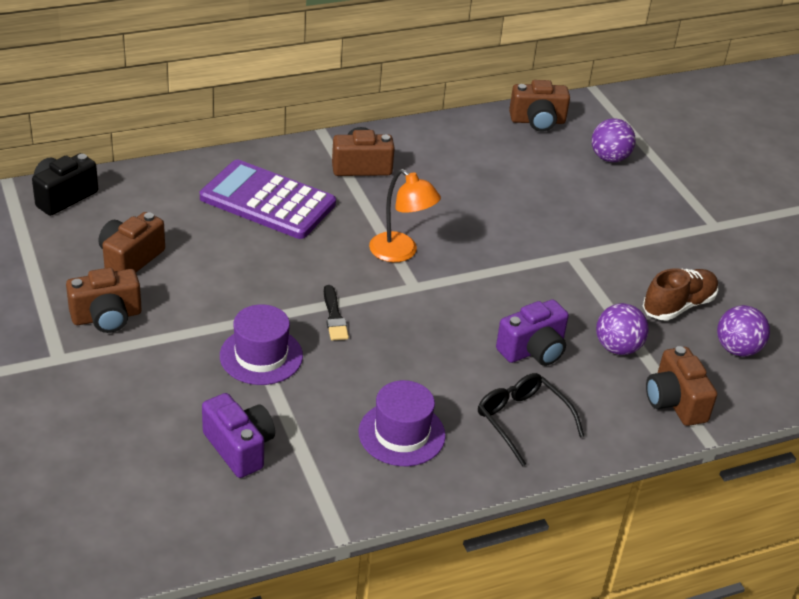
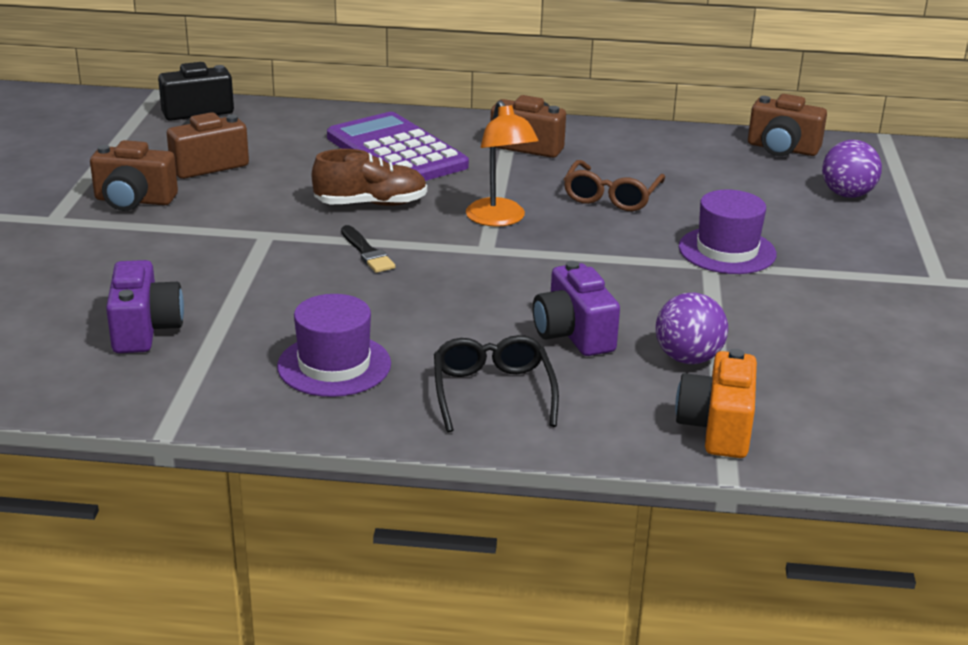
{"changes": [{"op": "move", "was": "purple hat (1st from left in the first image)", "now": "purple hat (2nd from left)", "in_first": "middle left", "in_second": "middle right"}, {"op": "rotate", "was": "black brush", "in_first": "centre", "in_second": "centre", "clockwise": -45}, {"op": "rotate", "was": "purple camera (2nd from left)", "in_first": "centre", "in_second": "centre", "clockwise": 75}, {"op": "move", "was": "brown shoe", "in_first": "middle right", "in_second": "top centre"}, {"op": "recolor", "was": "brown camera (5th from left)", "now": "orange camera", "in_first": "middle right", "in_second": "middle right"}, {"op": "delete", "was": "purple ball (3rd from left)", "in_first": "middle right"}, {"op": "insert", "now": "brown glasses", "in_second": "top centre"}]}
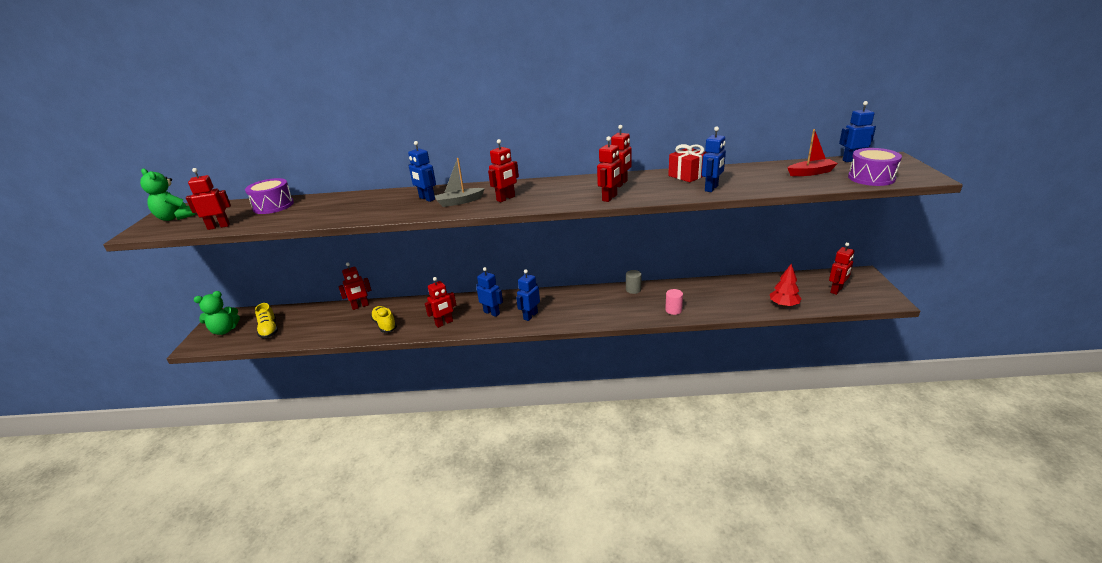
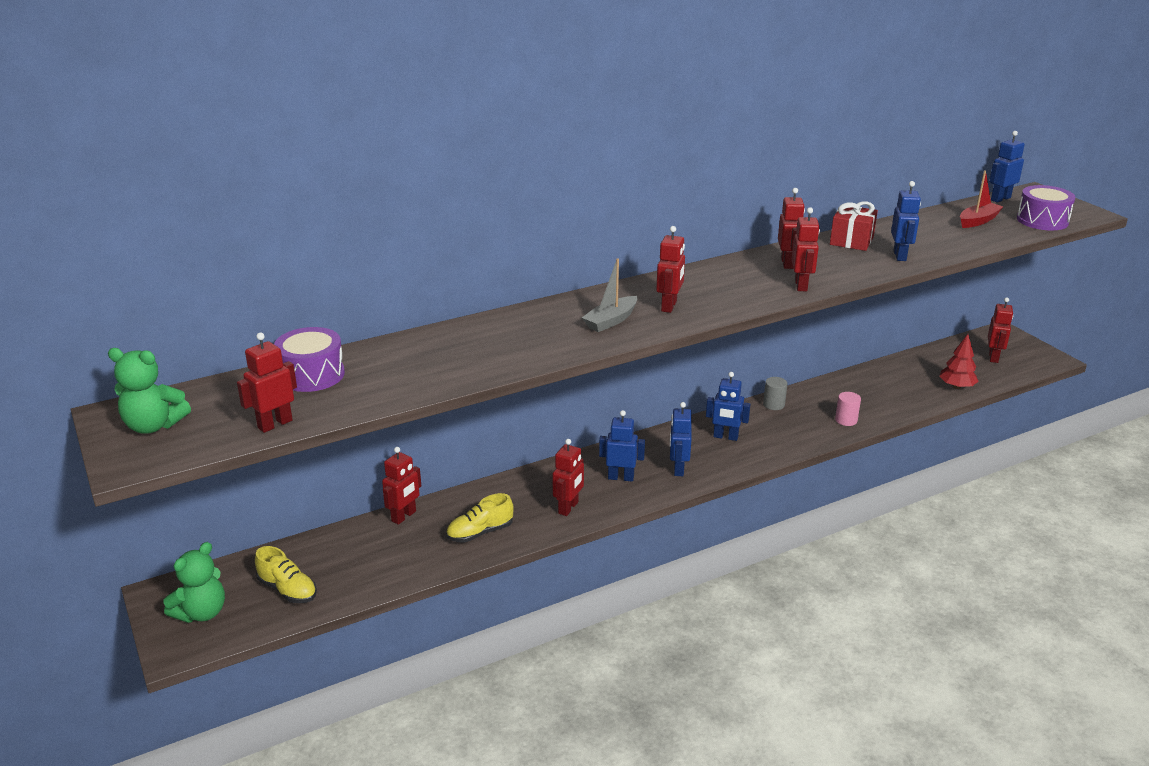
{"changes": [{"op": "rotate", "was": "yellow shoe (2nd from left)", "in_first": "centre", "in_second": "bottom centre", "clockwise": -60}, {"op": "move", "was": "blue robot (1st from left in the first image)", "now": "blue robot (3rd from left)", "in_first": "top centre", "in_second": "centre"}]}
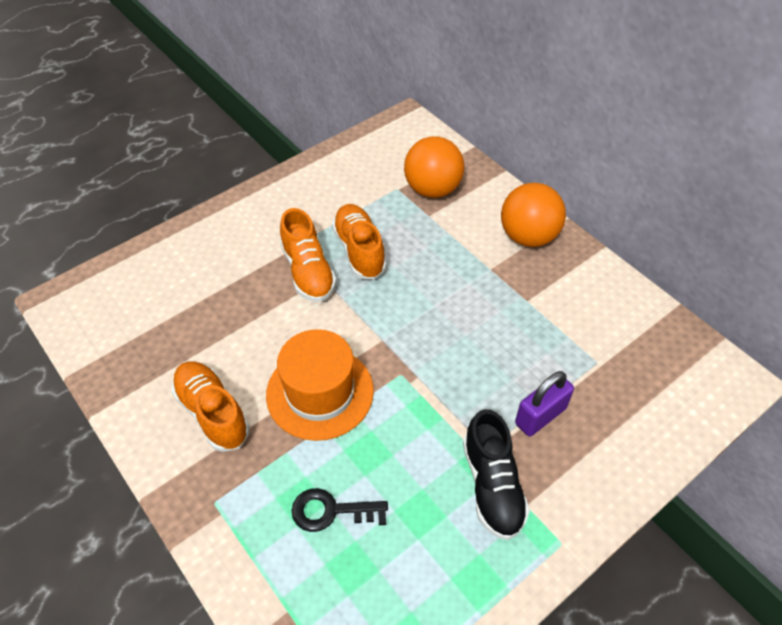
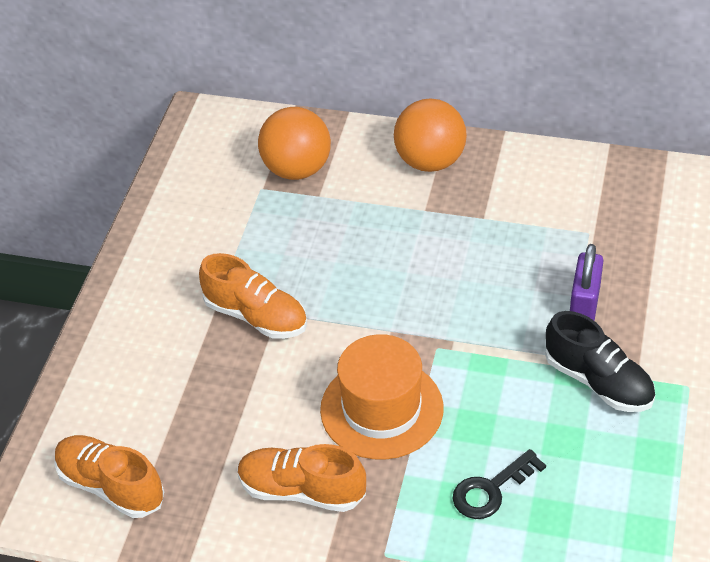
{"changes": [{"op": "move", "was": "orange shoe (3rd from left in the first image)", "now": "orange shoe (1st from left)", "in_first": "centre", "in_second": "bottom left"}]}
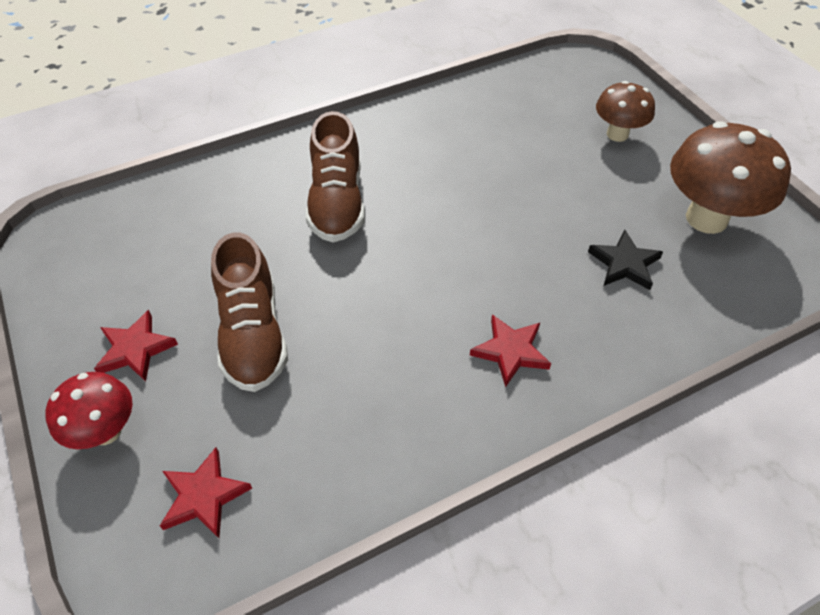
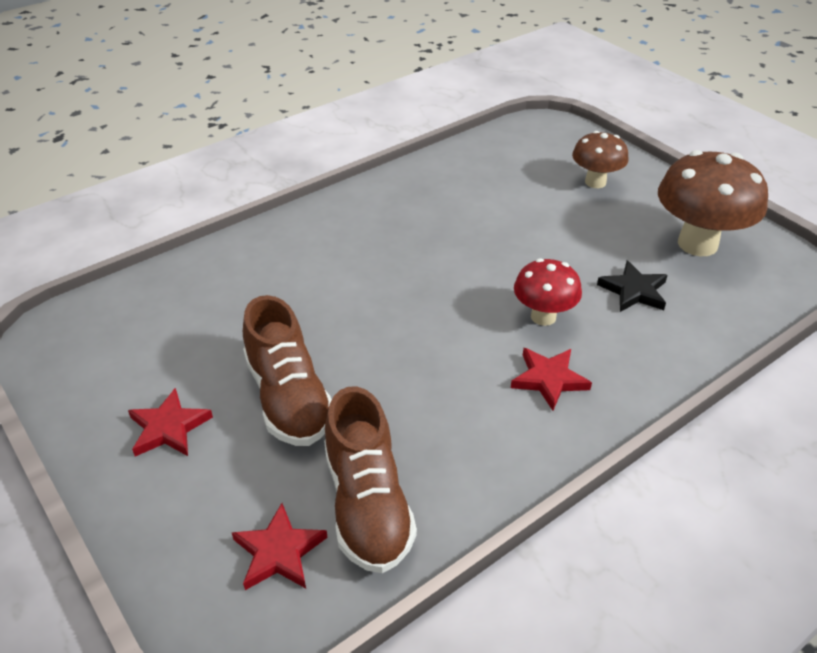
{"changes": [{"op": "move", "was": "red mushroom", "in_first": "bottom left", "in_second": "middle right"}, {"op": "move", "was": "brown shoe (2nd from left)", "in_first": "top centre", "in_second": "bottom centre"}]}
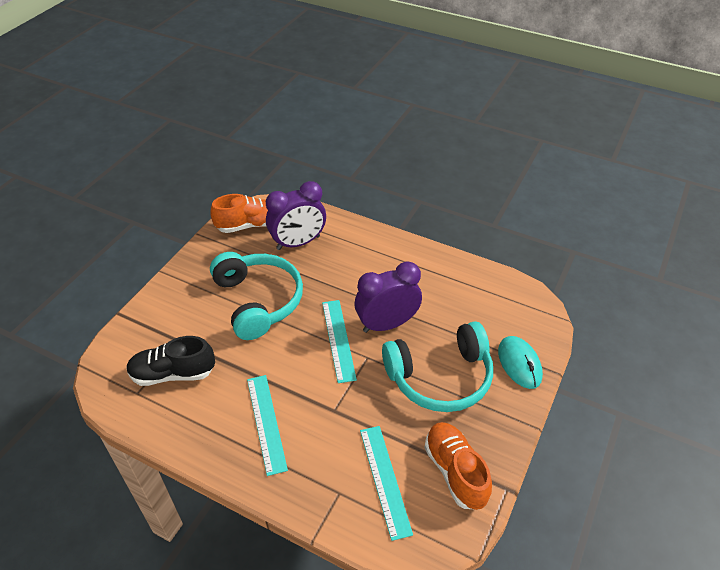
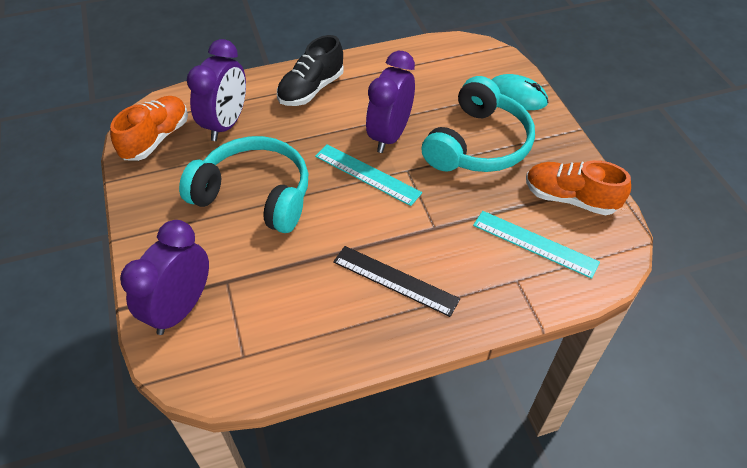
{"changes": [{"op": "move", "was": "black shoe", "in_first": "middle left", "in_second": "top centre"}, {"op": "recolor", "was": "turquoise ruler (1st from left)", "now": "black ruler", "in_first": "bottom centre", "in_second": "centre"}, {"op": "insert", "now": "purple clock (1st from left)", "in_second": "middle left"}]}
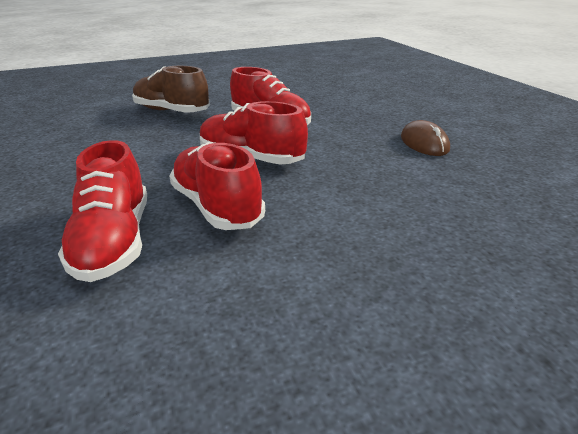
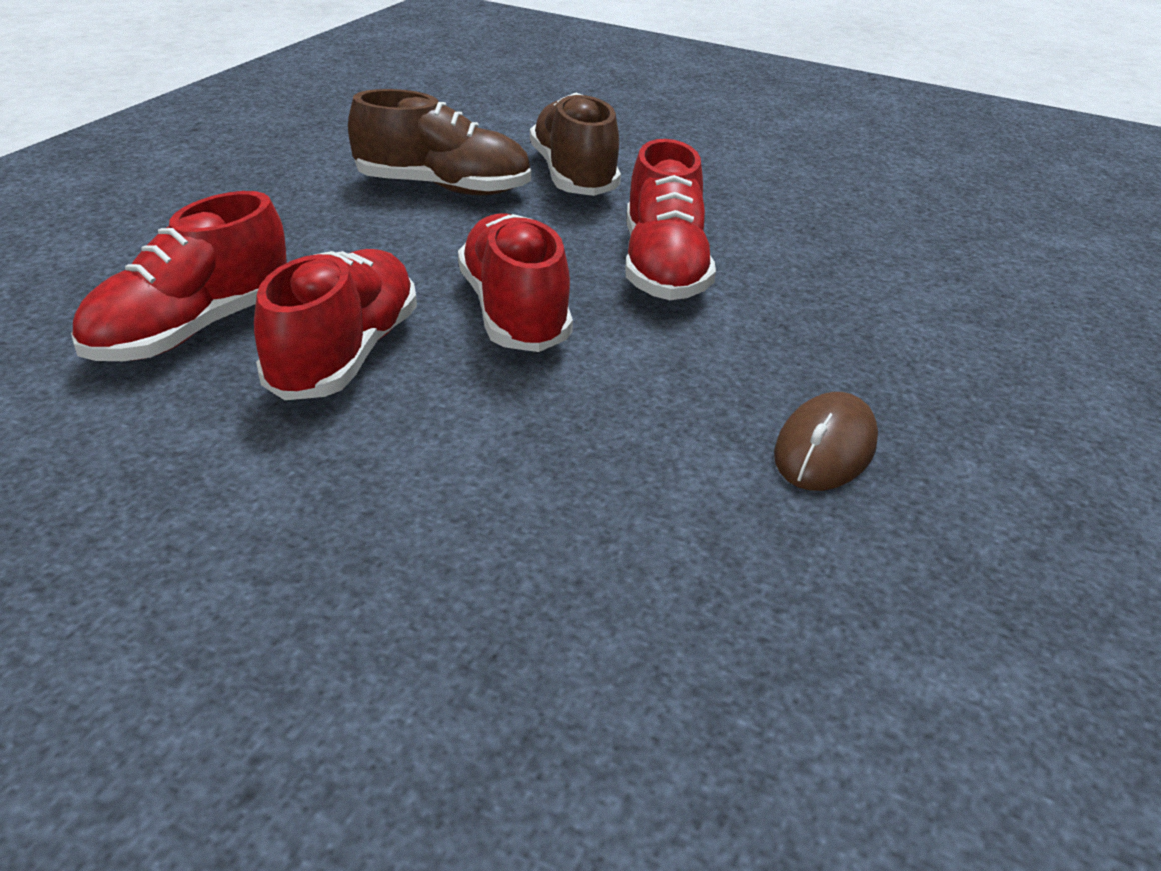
{"changes": [{"op": "insert", "now": "brown shoe (1st from left)", "in_second": "top centre"}]}
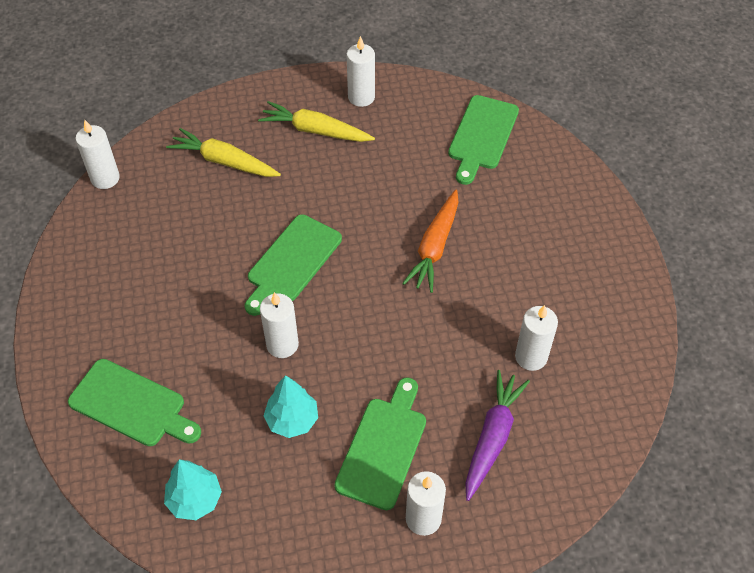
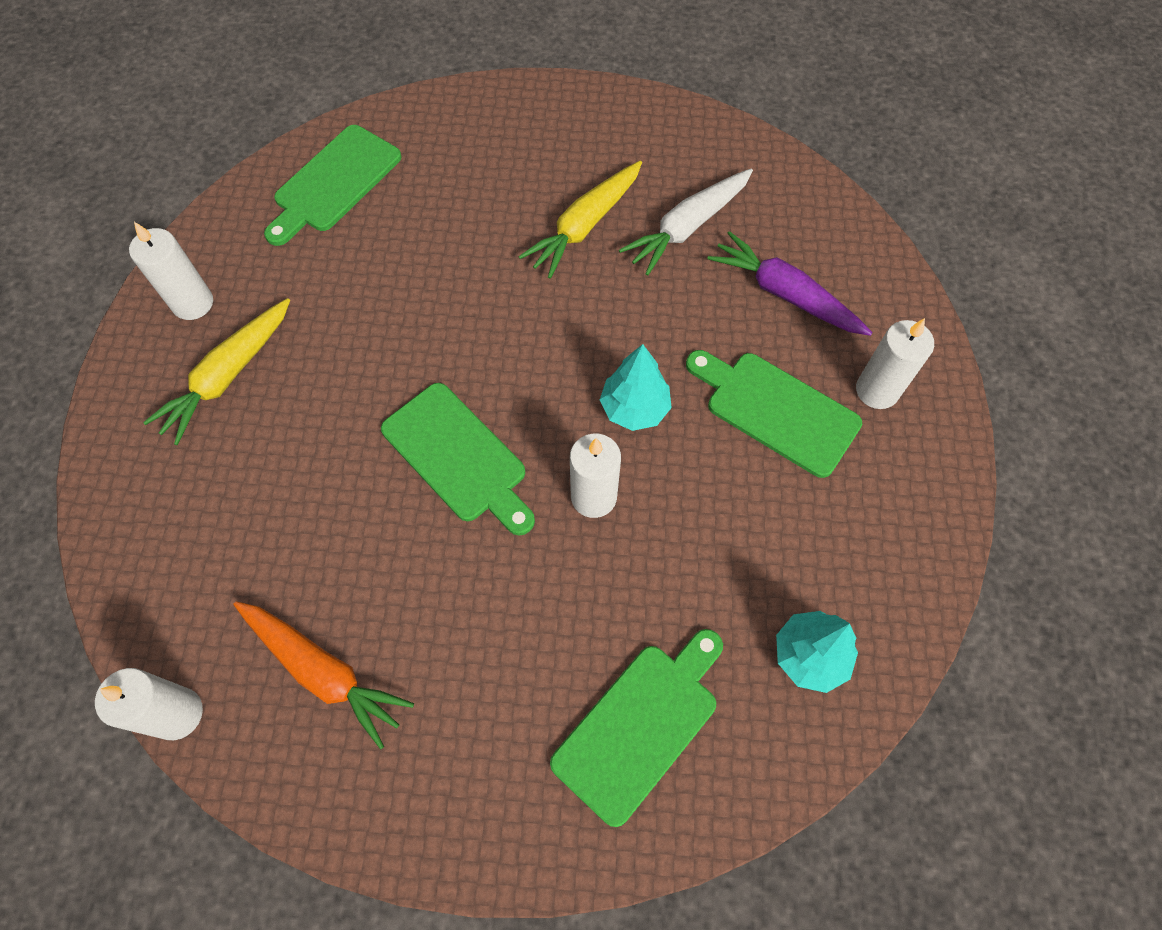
{"changes": [{"op": "move", "was": "yellow carrot (1st from left in the first image)", "now": "yellow carrot (2nd from left)", "in_first": "top left", "in_second": "top centre"}, {"op": "move", "was": "turquoise tree (2nd from left in the first image)", "now": "turquoise tree (1st from left)", "in_first": "bottom centre", "in_second": "centre"}, {"op": "move", "was": "orange carrot", "in_first": "centre", "in_second": "bottom left"}, {"op": "rotate", "was": "green cutting board (4th from left in the first image)", "in_first": "top centre", "in_second": "top left", "clockwise": 90}, {"op": "replace", "was": "white candle (5th from left)", "now": "white carrot", "in_first": "middle right", "in_second": "top centre"}]}
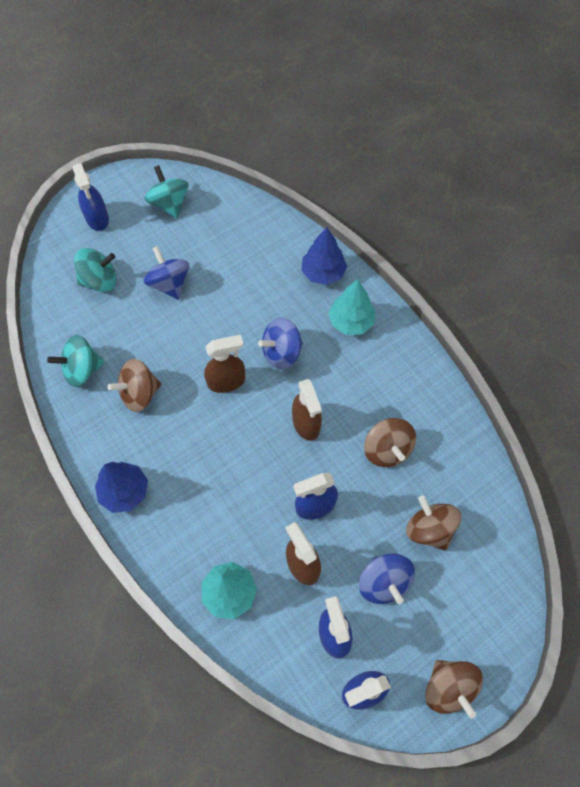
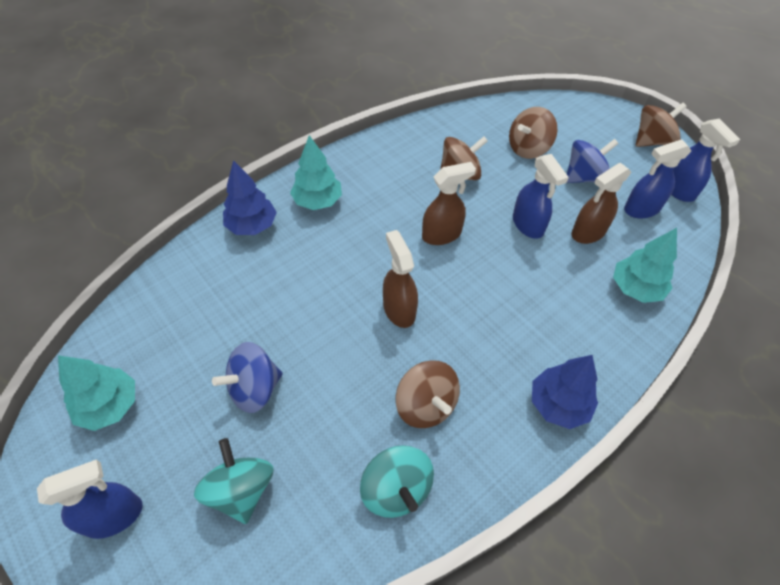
{"changes": [{"op": "replace", "was": "turquoise spinning top (3rd from left)", "now": "turquoise tree (1st from left)", "in_first": "top left", "in_second": "bottom left"}, {"op": "delete", "was": "blue spinning top (2nd from left)", "in_first": "centre"}]}
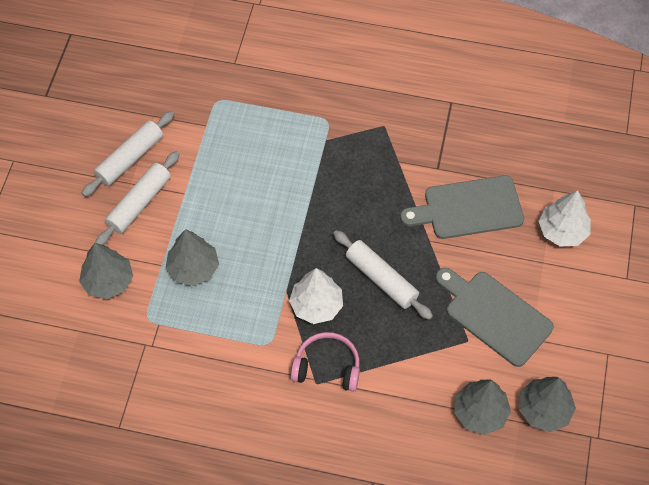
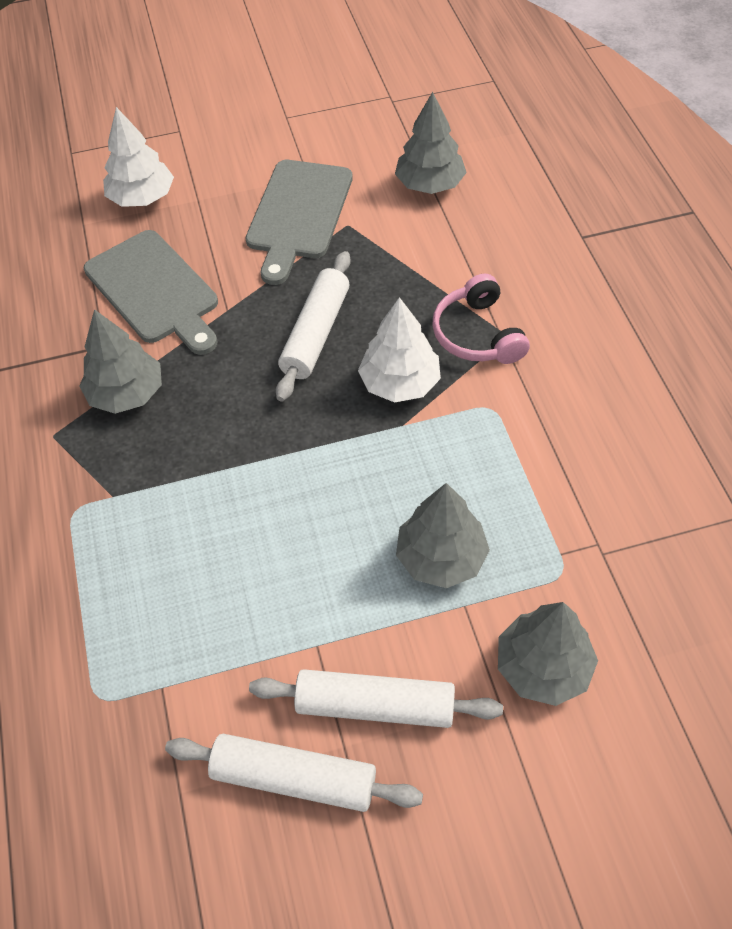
{"changes": [{"op": "move", "was": "grey tree (4th from left in the first image)", "now": "grey tree (1st from left)", "in_first": "bottom right", "in_second": "middle left"}]}
